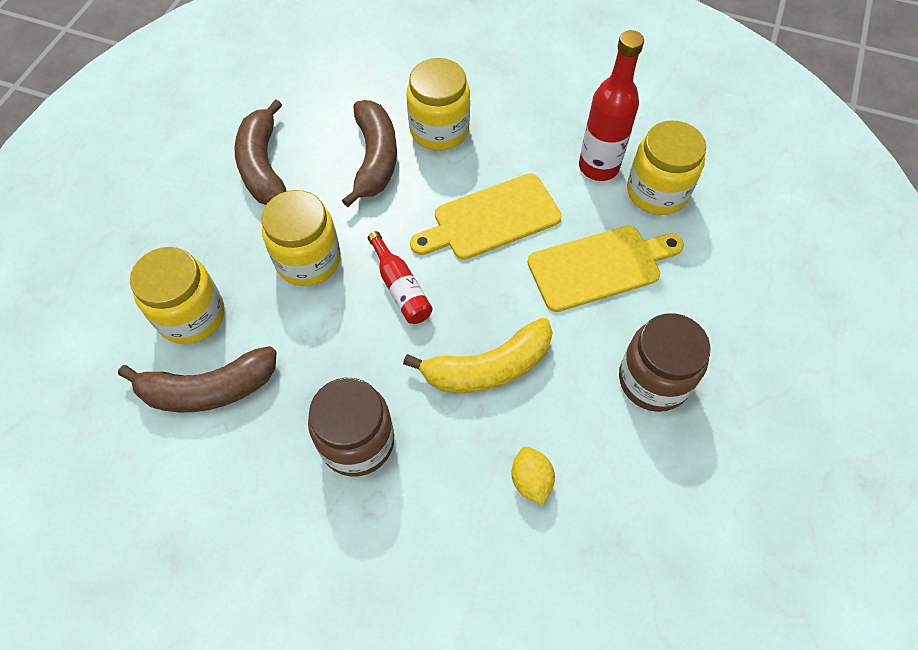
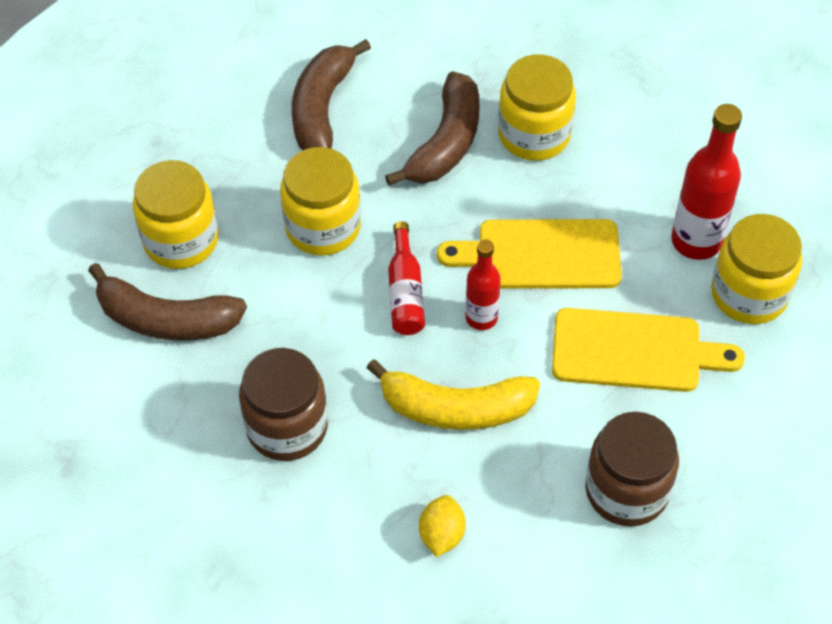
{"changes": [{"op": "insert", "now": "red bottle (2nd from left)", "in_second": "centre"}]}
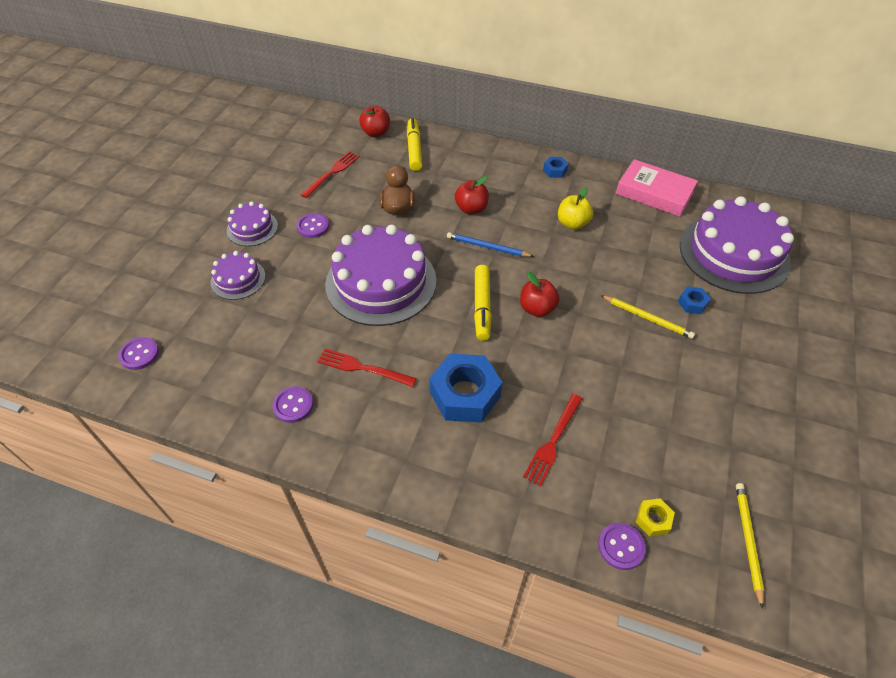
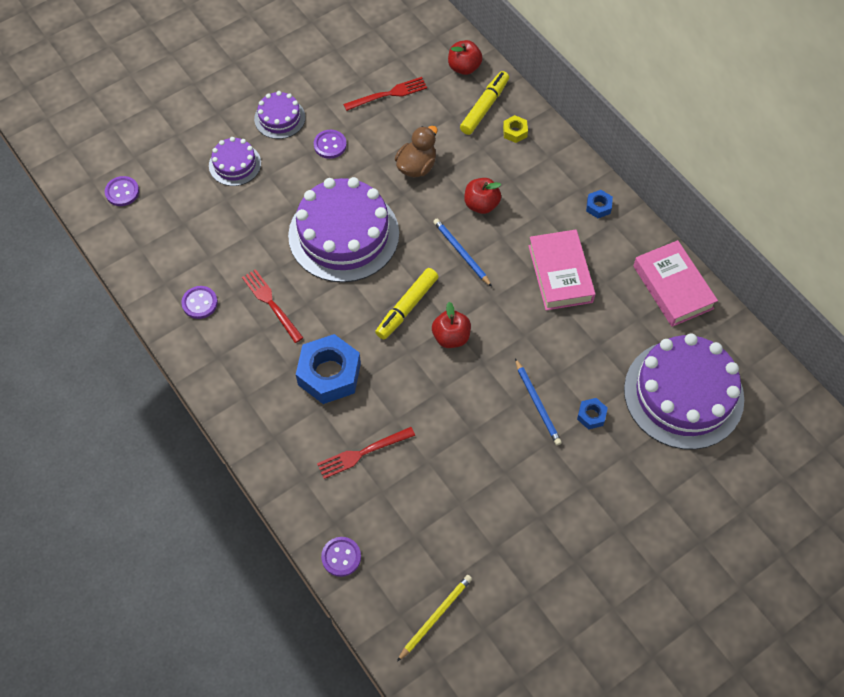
{"changes": [{"op": "replace", "was": "yellow apple", "now": "pink book (1st from left)", "in_first": "top centre", "in_second": "centre"}, {"op": "recolor", "was": "yellow pencil (1st from left)", "now": "blue pencil (2nd from left)", "in_first": "middle right", "in_second": "centre"}, {"op": "move", "was": "yellow nut", "in_first": "bottom right", "in_second": "top centre"}]}
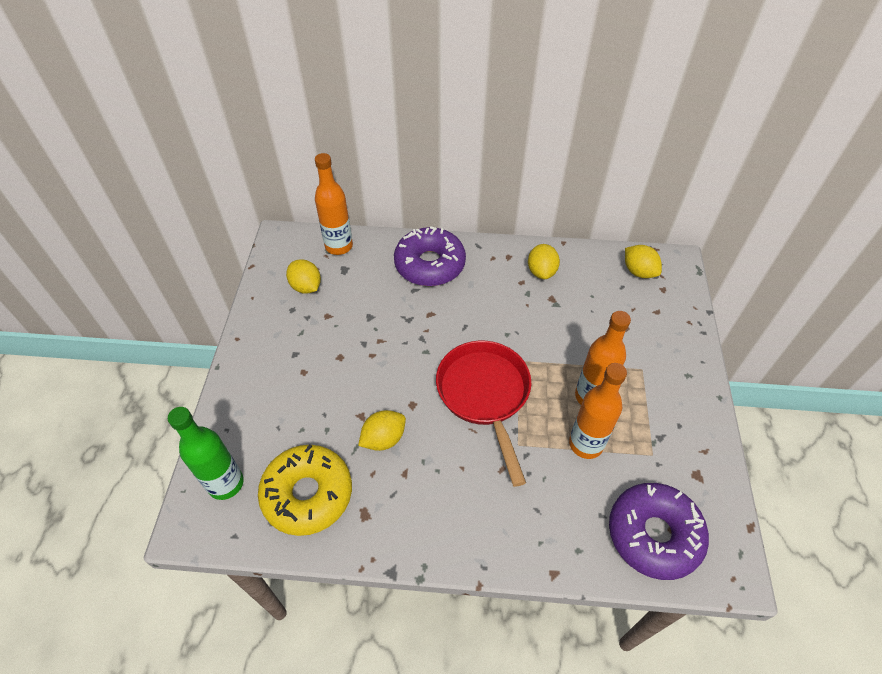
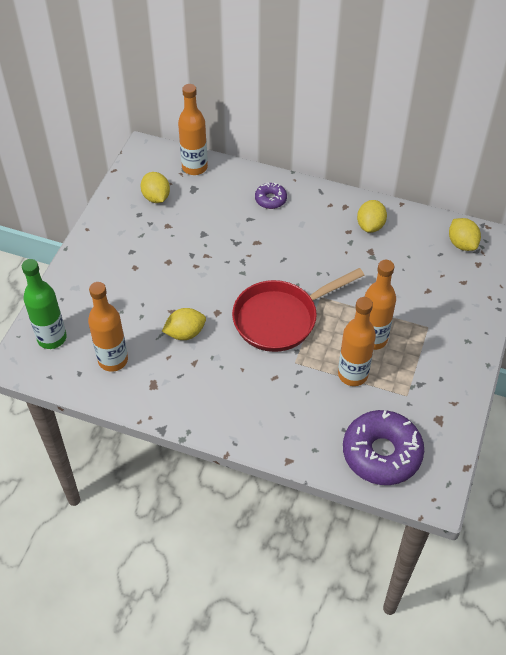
{"changes": [{"op": "replace", "was": "yellow donut", "now": "orange bottle (1st from left)", "in_first": "bottom centre", "in_second": "middle left"}, {"op": "resize", "was": "purple donut (1st from left)", "in_first": "centre", "in_second": "top centre", "ratio": 0.49}, {"op": "rotate", "was": "red pan", "in_first": "centre", "in_second": "centre", "clockwise": -120}]}
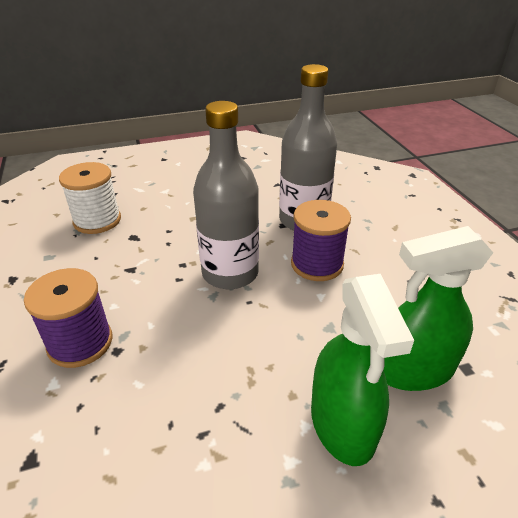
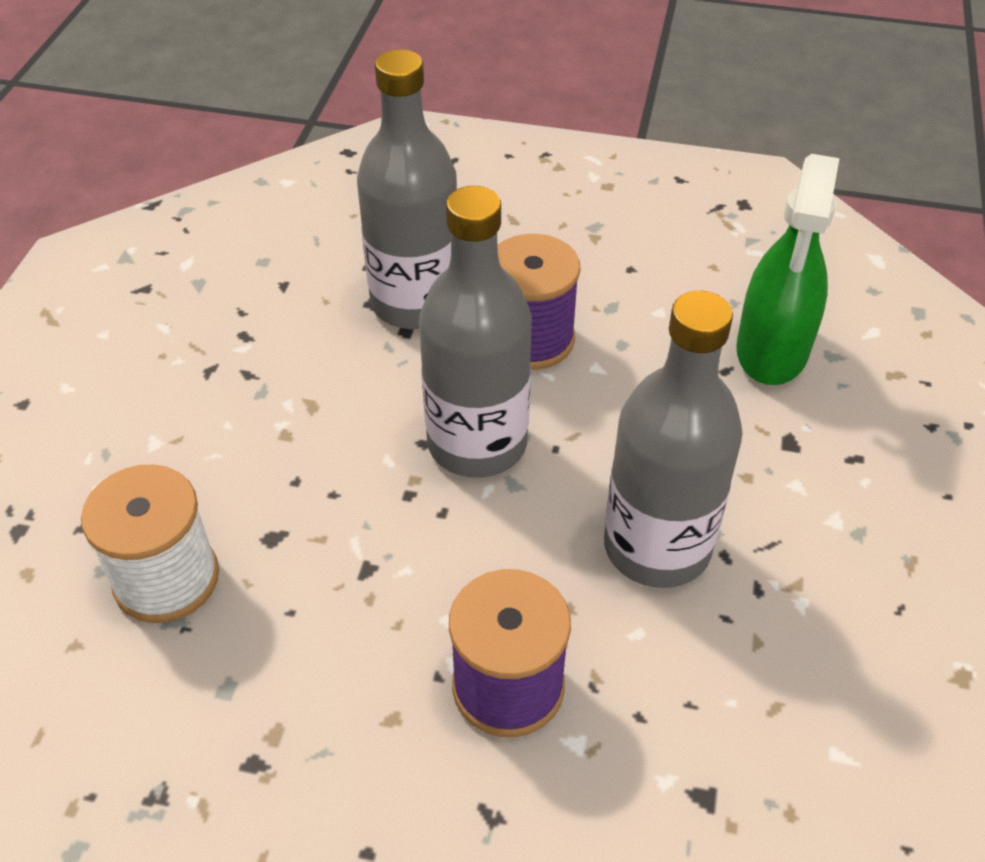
{"changes": [{"op": "delete", "was": "green spray bottle (1st from left)", "in_first": "bottom right"}, {"op": "insert", "now": "grey bottle (3rd from left)", "in_second": "middle right"}]}
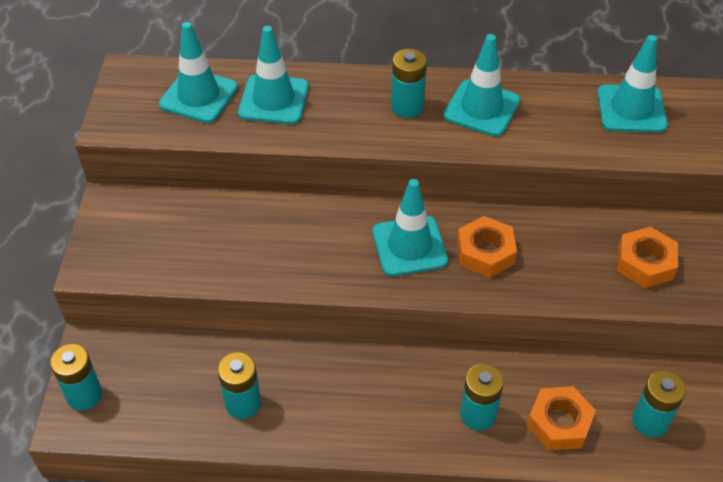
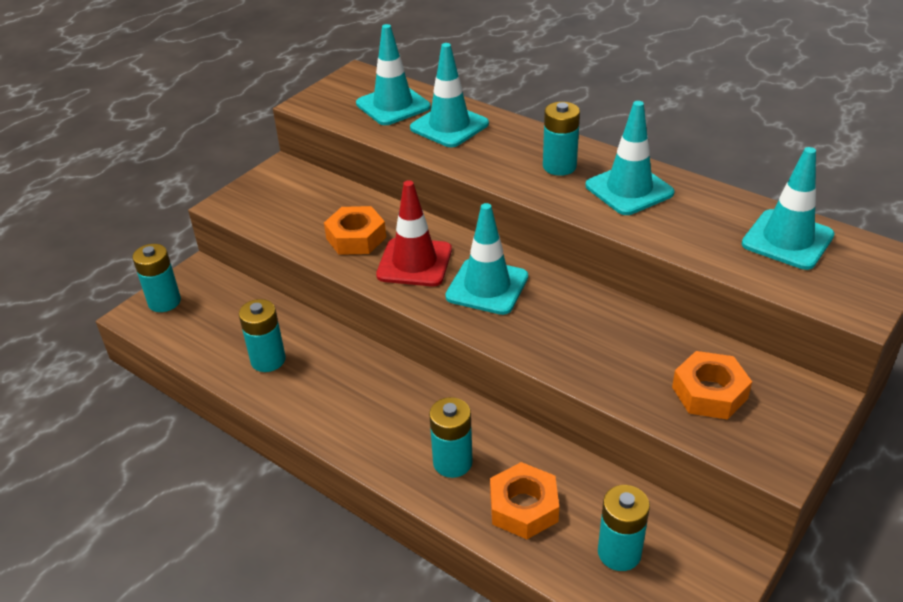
{"changes": [{"op": "move", "was": "orange nut (1st from left)", "in_first": "middle right", "in_second": "centre"}, {"op": "insert", "now": "red traffic cone", "in_second": "centre"}]}
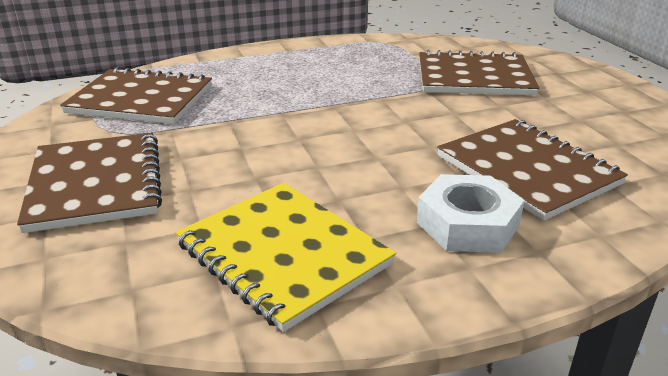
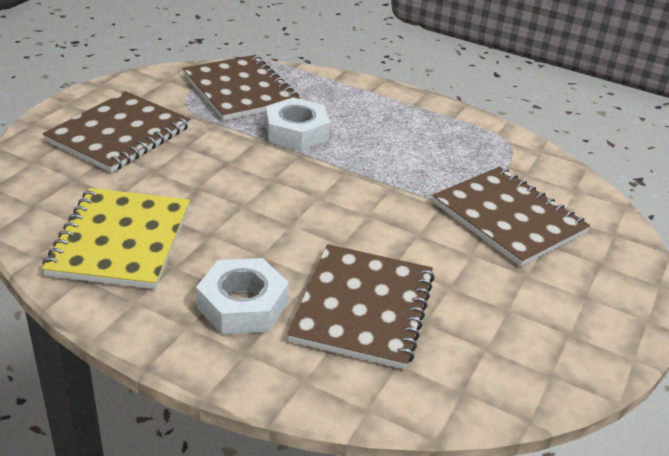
{"changes": [{"op": "insert", "now": "white nut (2nd from left)", "in_second": "top centre"}]}
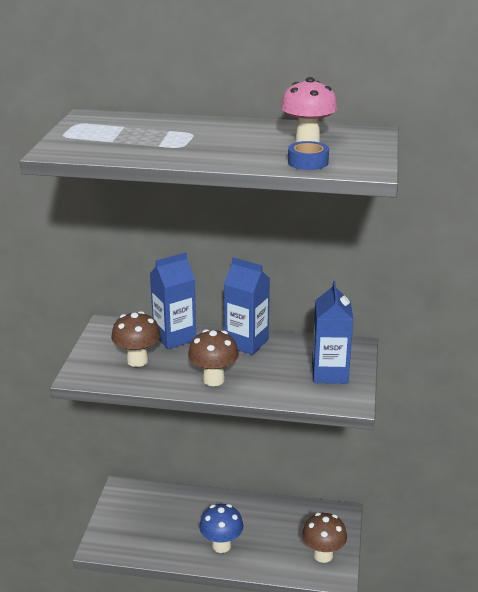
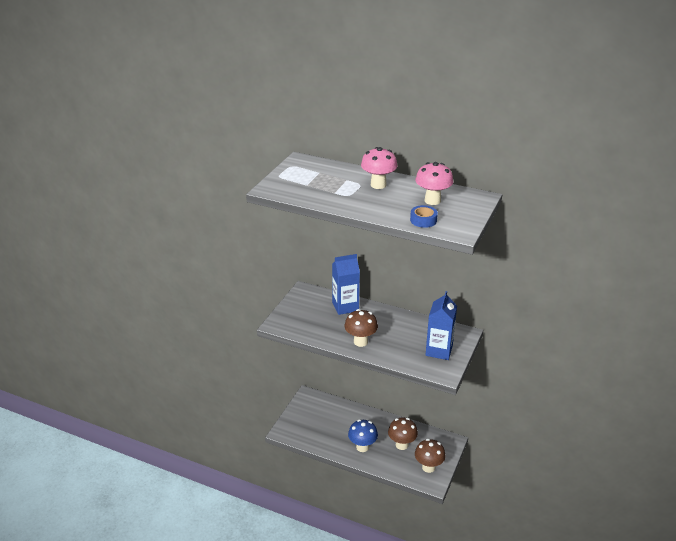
{"changes": [{"op": "move", "was": "brown mushroom (1st from left in the first image)", "now": "brown mushroom (2nd from left)", "in_first": "middle left", "in_second": "bottom centre"}, {"op": "delete", "was": "blue carton (2nd from left)", "in_first": "centre"}, {"op": "insert", "now": "pink mushroom (1st from left)", "in_second": "top centre"}]}
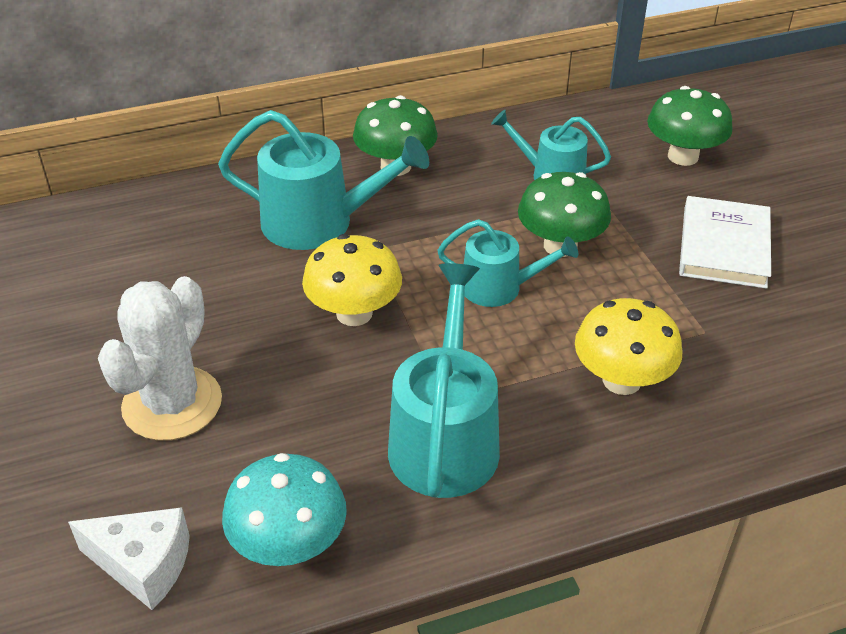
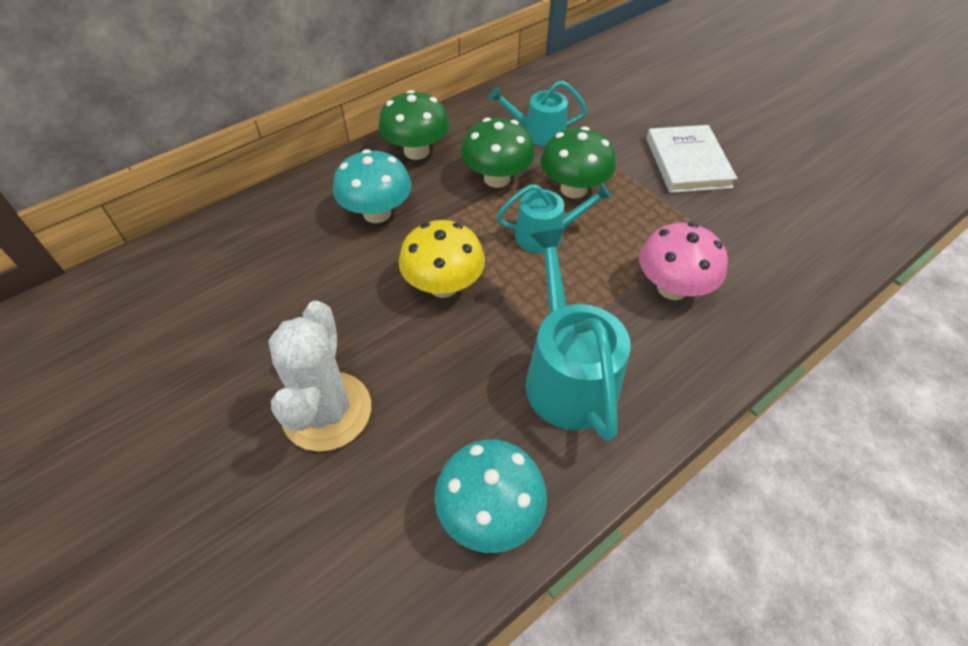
{"changes": [{"op": "delete", "was": "white cheese", "in_first": "bottom left"}, {"op": "replace", "was": "turquoise watering can (1st from left)", "now": "turquoise mushroom (1st from left)", "in_first": "top centre", "in_second": "top centre"}, {"op": "recolor", "was": "yellow mushroom (2nd from left)", "now": "pink mushroom", "in_first": "middle right", "in_second": "middle right"}, {"op": "move", "was": "green mushroom (3rd from left in the first image)", "now": "green mushroom (2nd from left)", "in_first": "top right", "in_second": "top centre"}]}
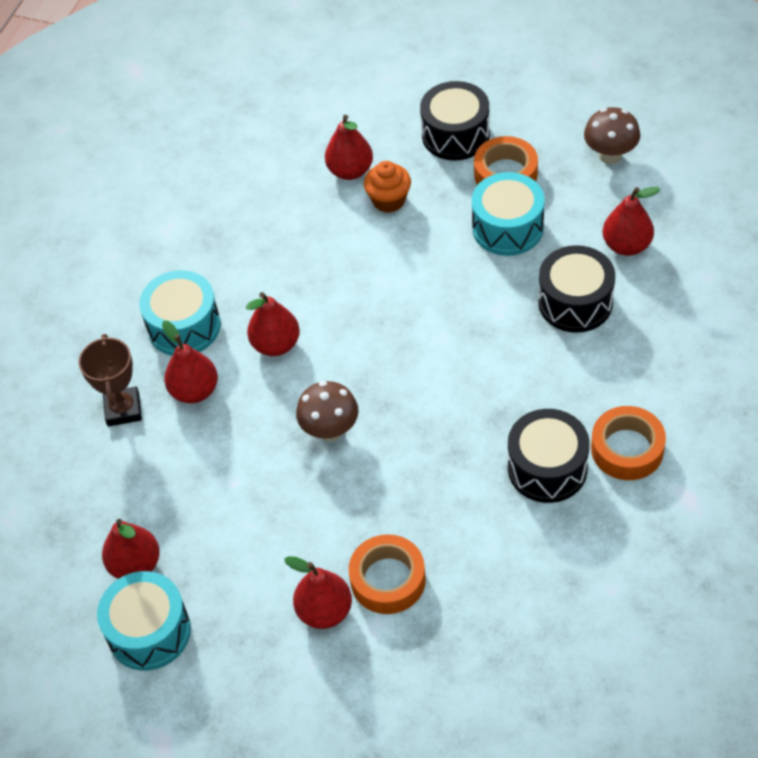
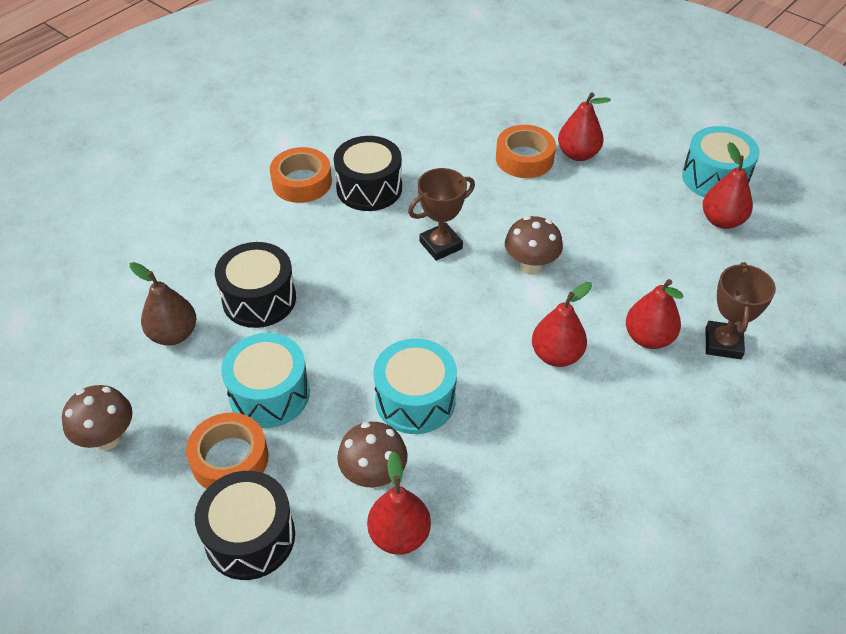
{"changes": [{"op": "move", "was": "turquoise drum (2nd from left)", "in_first": "middle left", "in_second": "centre"}, {"op": "replace", "was": "orange cupcake", "now": "brown mushroom (2nd from left)", "in_first": "top centre", "in_second": "bottom centre"}, {"op": "recolor", "was": "red pear (6th from left)", "now": "brown pear", "in_first": "top right", "in_second": "middle left"}, {"op": "insert", "now": "brown trophy (1st from left)", "in_second": "centre"}]}
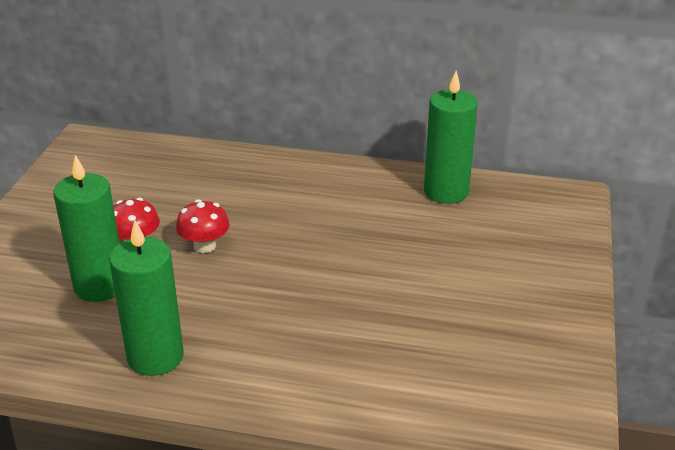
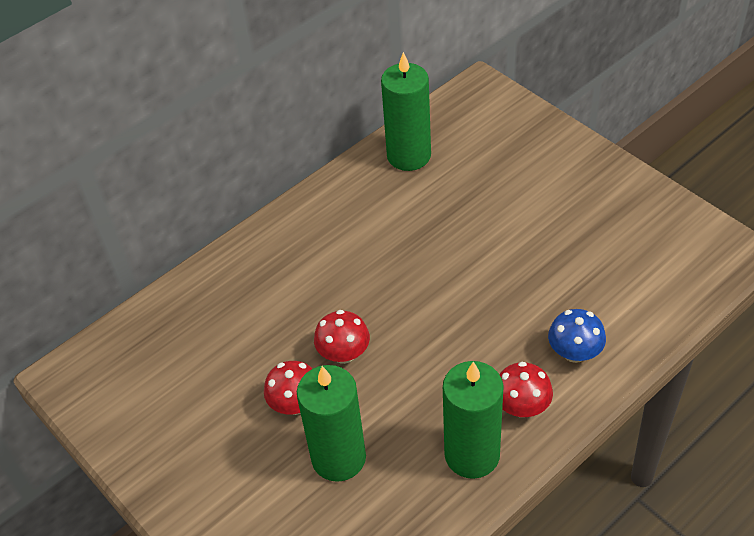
{"changes": [{"op": "insert", "now": "red mushroom (3rd from left)", "in_second": "bottom right"}, {"op": "insert", "now": "blue mushroom", "in_second": "middle right"}]}
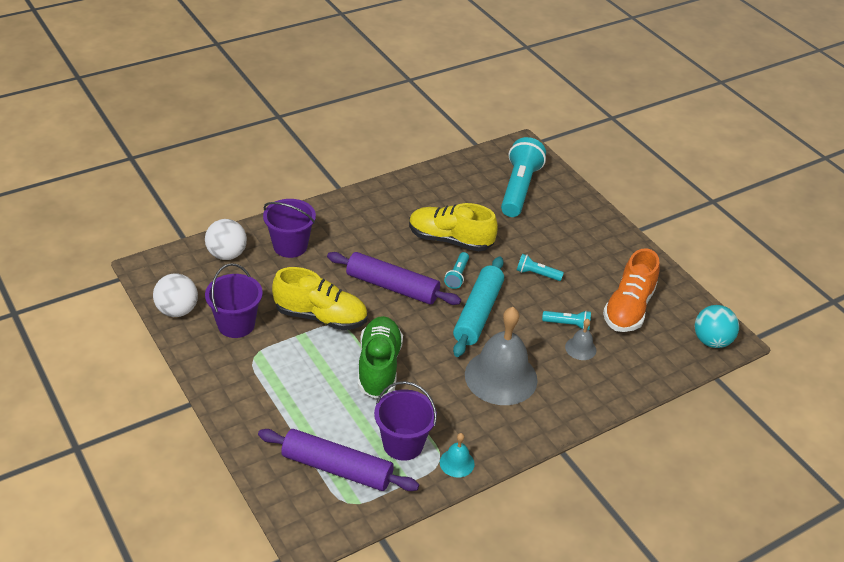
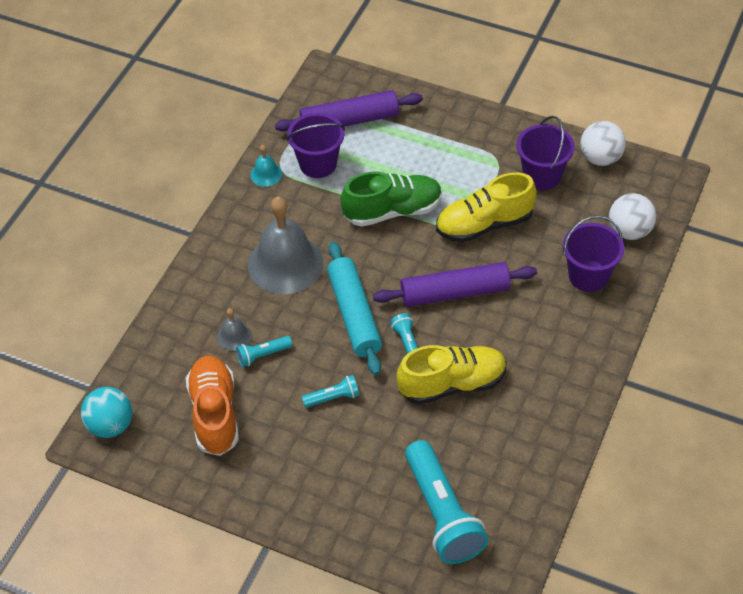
{"changes": [{"op": "rotate", "was": "green shoe", "in_first": "centre", "in_second": "centre", "clockwise": -75}]}
